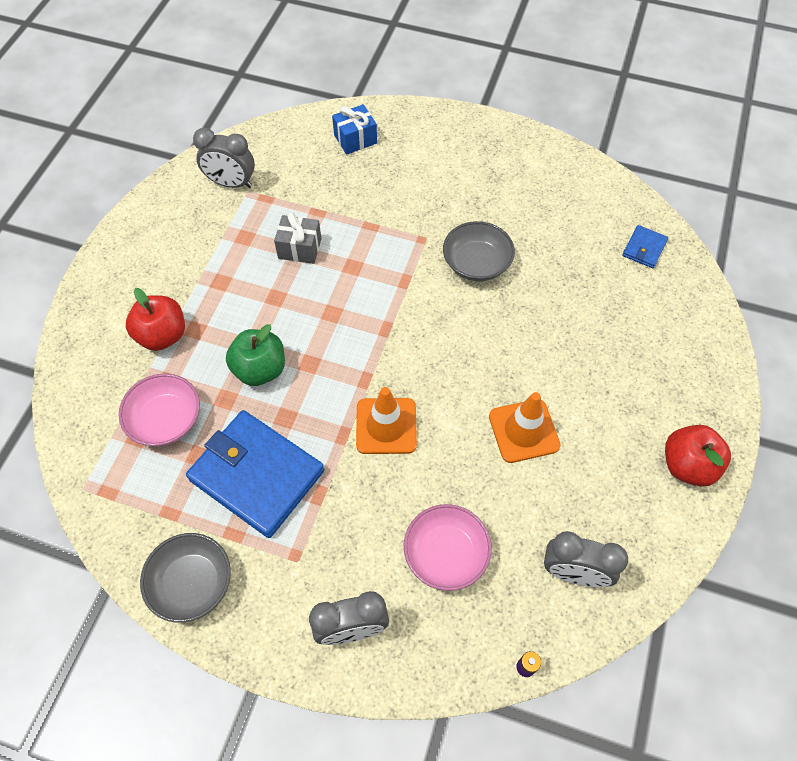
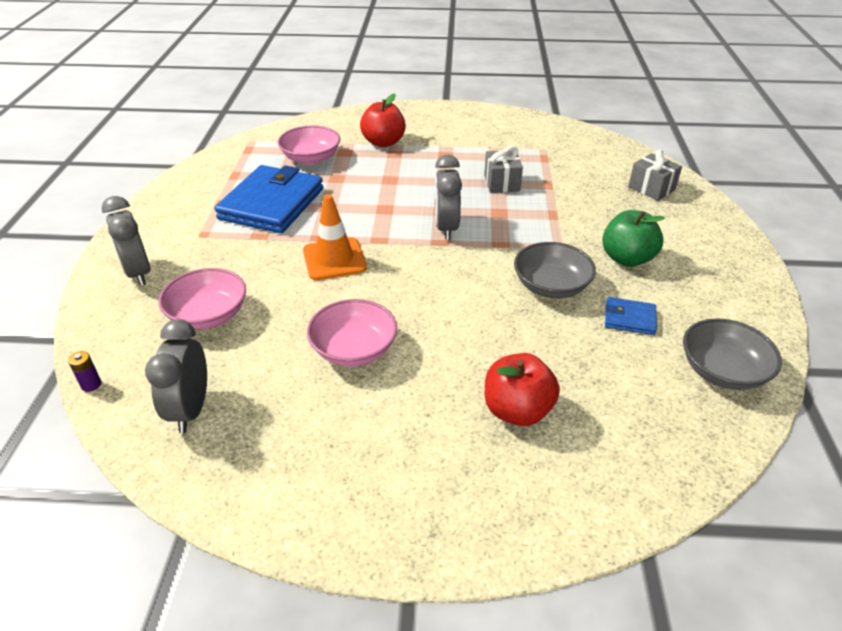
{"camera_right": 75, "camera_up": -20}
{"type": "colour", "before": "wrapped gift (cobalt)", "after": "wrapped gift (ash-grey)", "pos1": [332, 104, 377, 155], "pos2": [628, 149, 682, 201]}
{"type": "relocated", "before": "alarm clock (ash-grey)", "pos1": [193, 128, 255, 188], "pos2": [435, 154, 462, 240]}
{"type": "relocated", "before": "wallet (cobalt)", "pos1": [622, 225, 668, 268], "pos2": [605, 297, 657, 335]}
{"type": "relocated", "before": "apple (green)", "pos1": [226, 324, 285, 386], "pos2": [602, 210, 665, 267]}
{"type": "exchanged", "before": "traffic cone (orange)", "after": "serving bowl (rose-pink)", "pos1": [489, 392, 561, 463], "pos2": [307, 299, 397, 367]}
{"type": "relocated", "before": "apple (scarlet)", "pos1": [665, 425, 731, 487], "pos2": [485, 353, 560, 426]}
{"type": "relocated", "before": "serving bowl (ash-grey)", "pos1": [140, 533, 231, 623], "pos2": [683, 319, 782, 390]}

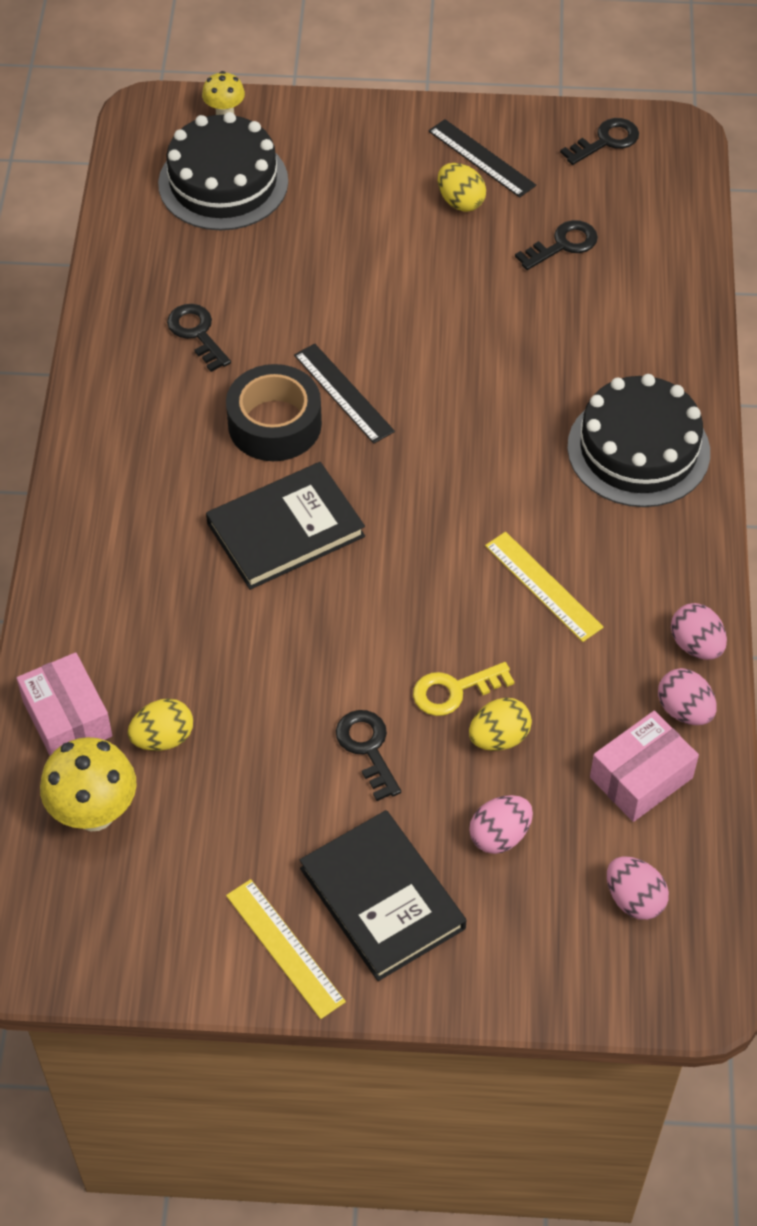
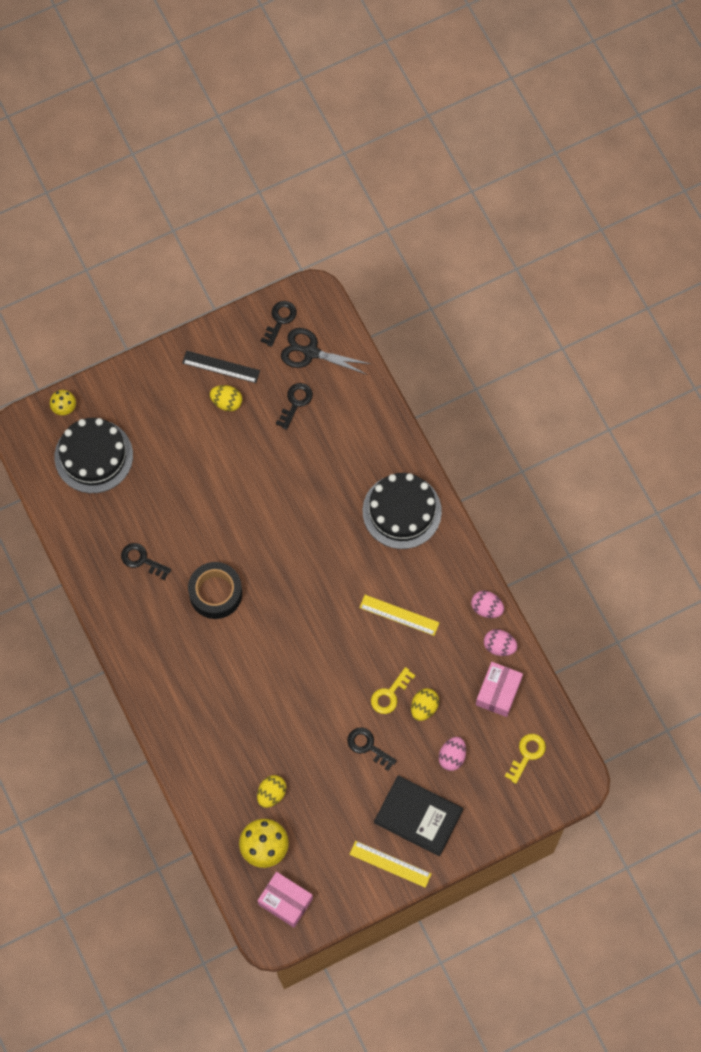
{"camera_right": -30, "camera_up": 15}
{"type": "missing", "before": "ruler (black)", "pos1": [294, 343, 395, 444]}
{"type": "missing", "before": "book (black)", "pos1": [206, 462, 365, 590]}
{"type": "relocated", "before": "box (rose-pink)", "pos1": [17, 652, 112, 756], "pos2": [258, 872, 313, 928]}
{"type": "exchanged", "before": "toy egg (rose-pink)", "after": "key (yellow)", "pos1": [607, 856, 669, 920], "pos2": [505, 734, 546, 784]}
{"type": "appeared", "after": "scissors (black)", "pos2": [281, 328, 371, 375]}

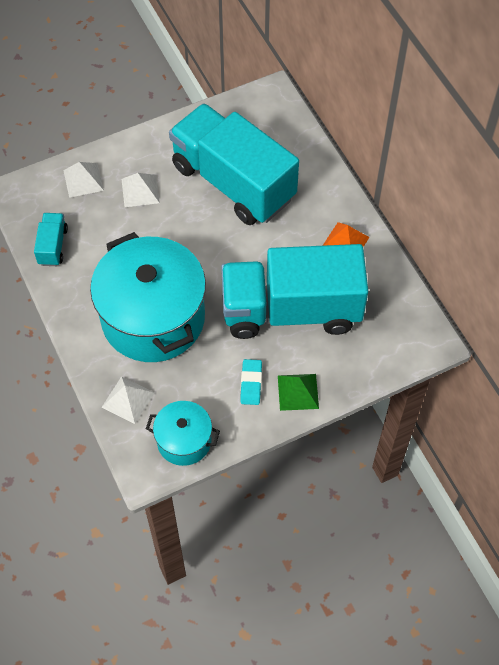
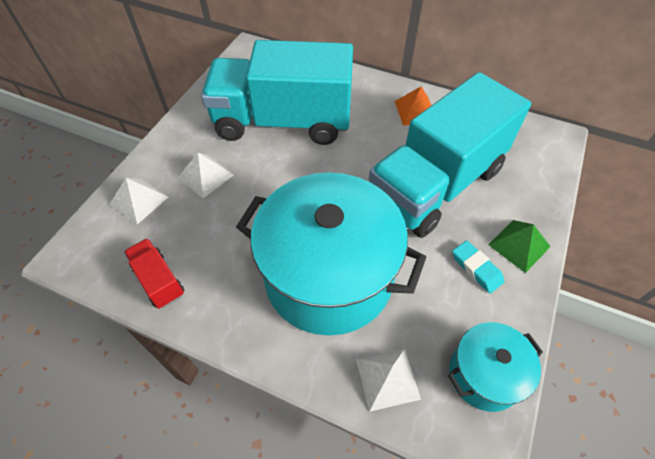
{"camera_right": -40, "camera_up": -5}
{"type": "colour", "before": "truck (aqua)", "after": "truck (scarlet)", "pos1": [34, 213, 68, 266], "pos2": [124, 238, 184, 309]}

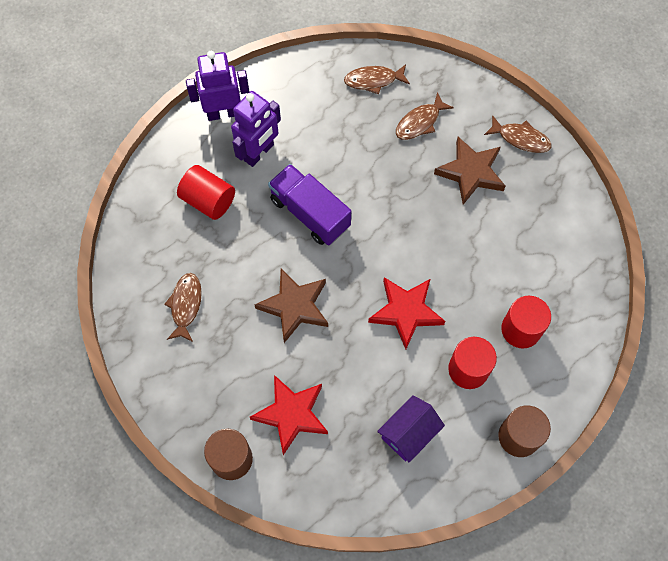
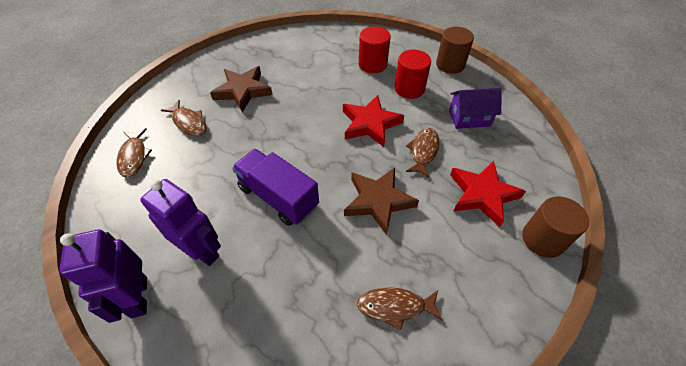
{"camera_right": -95, "camera_up": -15}
{"type": "relocated", "before": "fish (russet)", "pos1": [484, 115, 552, 153], "pos2": [406, 128, 439, 178]}
{"type": "spun", "before": "truck (purple)", "pos1": [268, 164, 351, 245], "pos2": [232, 149, 319, 226], "turn": 90}
{"type": "missing", "before": "solid cylinder (scarlet)", "pos1": [177, 165, 235, 220]}
{"type": "spun", "before": "cottage (purple)", "pos1": [377, 395, 445, 463], "pos2": [449, 88, 502, 129], "turn": -45}

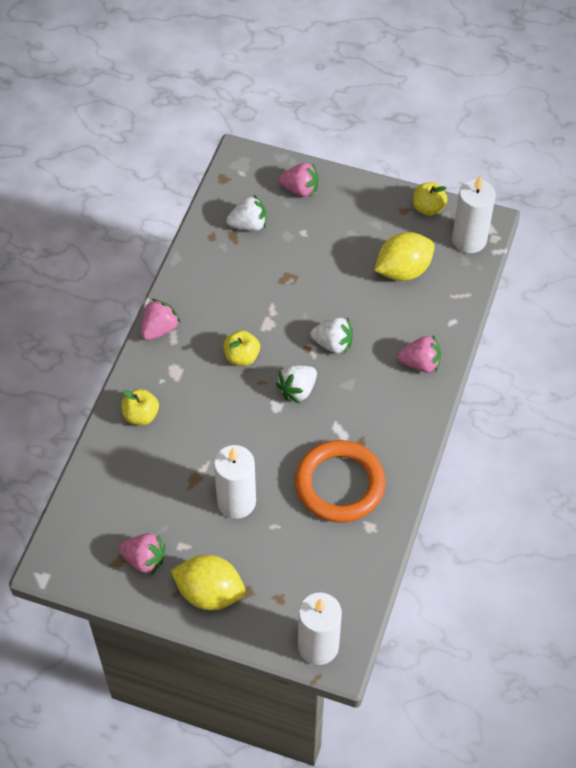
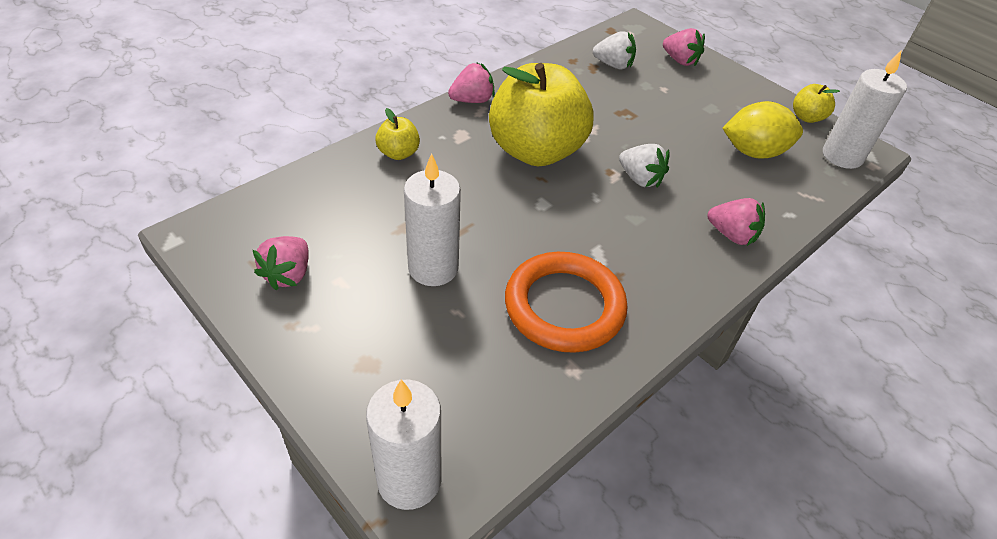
{"camera_right": 25, "camera_up": -10}
{"type": "size", "before": "apple (yellow)", "pos1": [223, 330, 260, 366], "pos2": [489, 63, 594, 166], "scale": 2.36}
{"type": "missing", "before": "berry (white)", "pos1": [276, 365, 317, 404]}
{"type": "spun", "before": "berry (rose-pink)", "pos1": [119, 533, 166, 575], "pos2": [253, 236, 309, 290], "turn": 60}
{"type": "missing", "before": "lemon (yellow)", "pos1": [171, 555, 245, 610]}

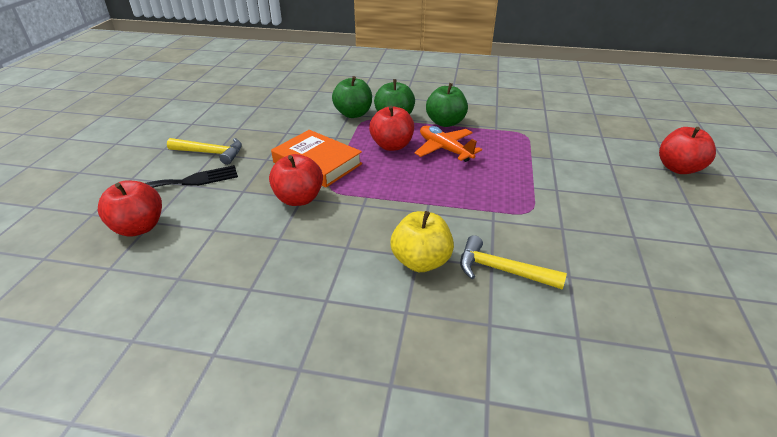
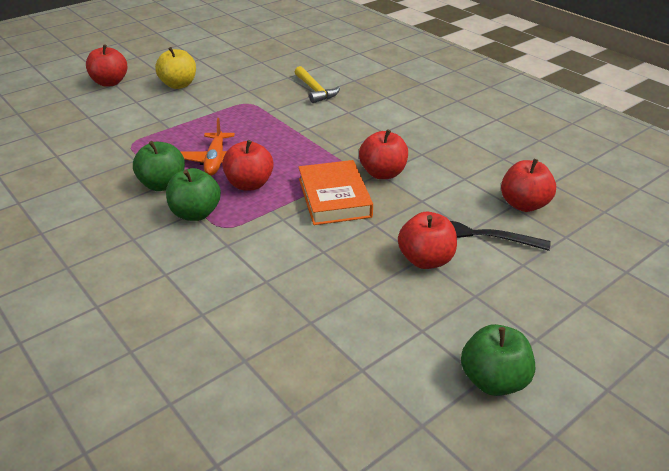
{"camera_right": -140, "camera_up": 0}
{"type": "relocated", "before": "apple (green)", "pos1": [332, 76, 372, 118], "pos2": [461, 324, 535, 396]}
{"type": "exchanged", "before": "claw hammer (yellow)", "after": "apple (scarlet)", "pos1": [167, 138, 242, 165], "pos2": [398, 212, 457, 269]}
{"type": "relocated", "before": "apple (yellow)", "pos1": [390, 211, 454, 272], "pos2": [155, 47, 196, 89]}

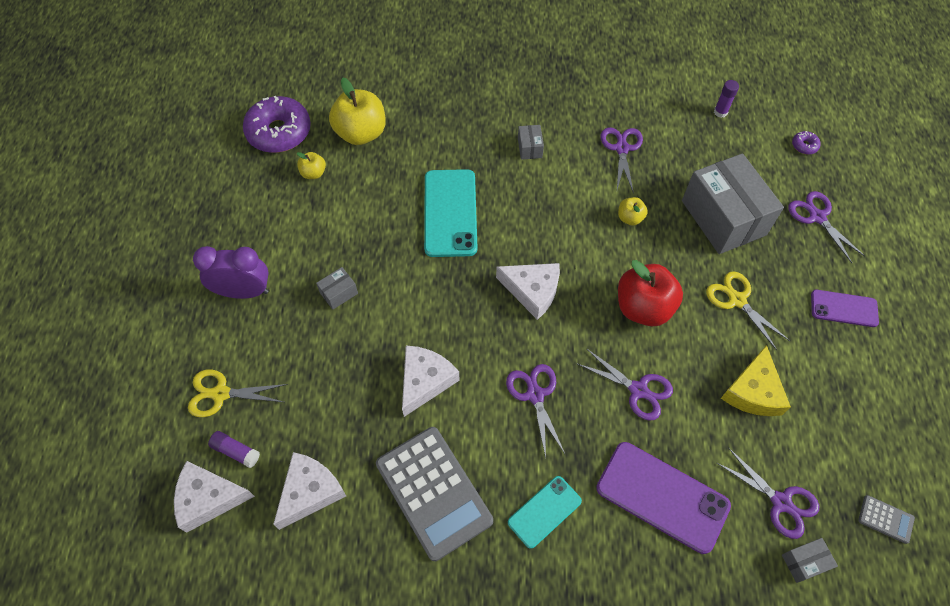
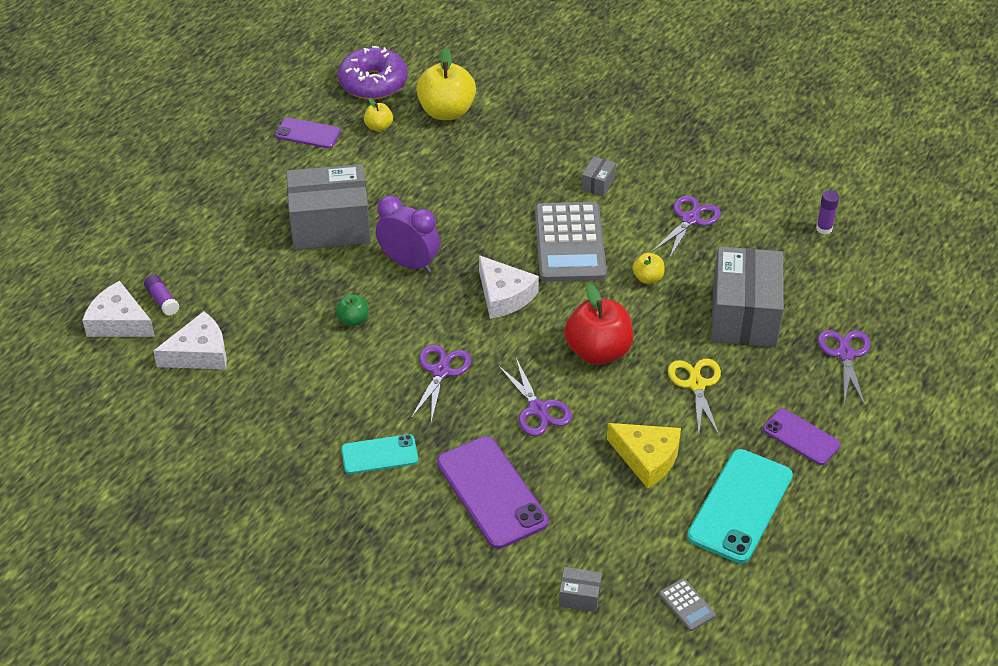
{"camera_right": 30, "camera_up": -15}
{"type": "missing", "before": "doughnut (purple)", "pos1": [792, 131, 821, 154]}
{"type": "relocated", "before": "phone (aqua)", "pos1": [424, 169, 477, 257], "pos2": [687, 449, 793, 563]}
{"type": "relocated", "before": "alarm clock (purple)", "pos1": [193, 246, 269, 299], "pos2": [376, 196, 440, 273]}
{"type": "size", "before": "box (ash-grey)", "pos1": [316, 267, 358, 310], "pos2": [286, 164, 371, 250], "scale": 2.45}
{"type": "spun", "before": "piece of cheese (yellow)", "pos1": [721, 345, 791, 416], "pos2": [607, 423, 681, 489], "turn": -105}
{"type": "exchanged", "before": "piece of cheese (white)", "after": "apple (green)", "pos1": [402, 346, 460, 417], "pos2": [335, 294, 368, 326]}
{"type": "missing", "before": "scissors (yellow)", "pos1": [188, 369, 288, 417]}
{"type": "relocated", "before": "adding machine (ash-grey)", "pos1": [376, 427, 493, 561], "pos2": [535, 202, 607, 282]}
{"type": "missing", "before": "scissors (purple)", "pos1": [717, 447, 819, 539]}
{"type": "appeared", "after": "phone (purple)", "pos2": [275, 117, 341, 148]}

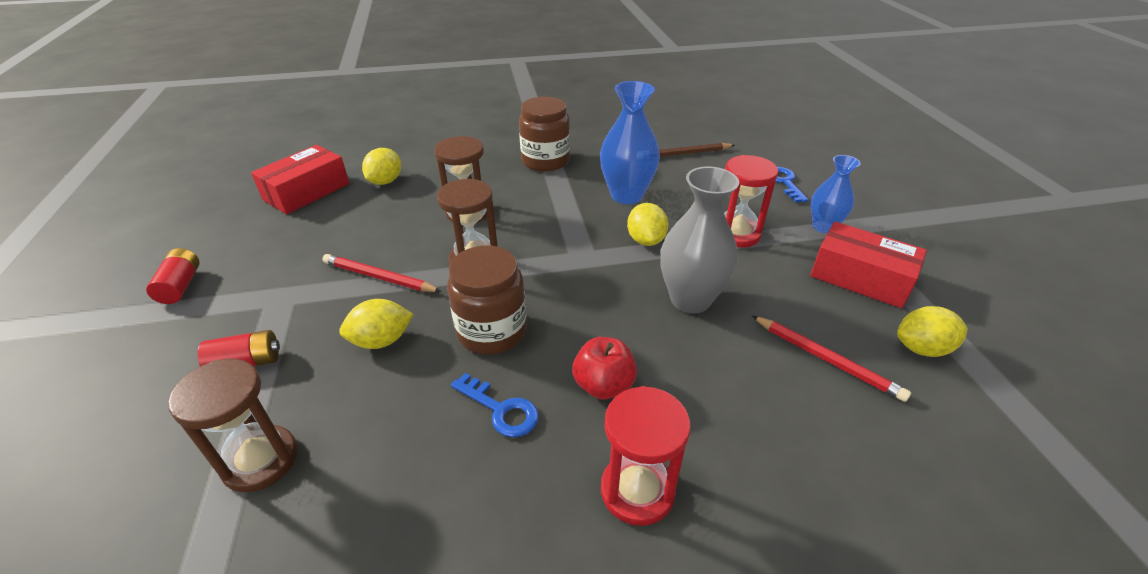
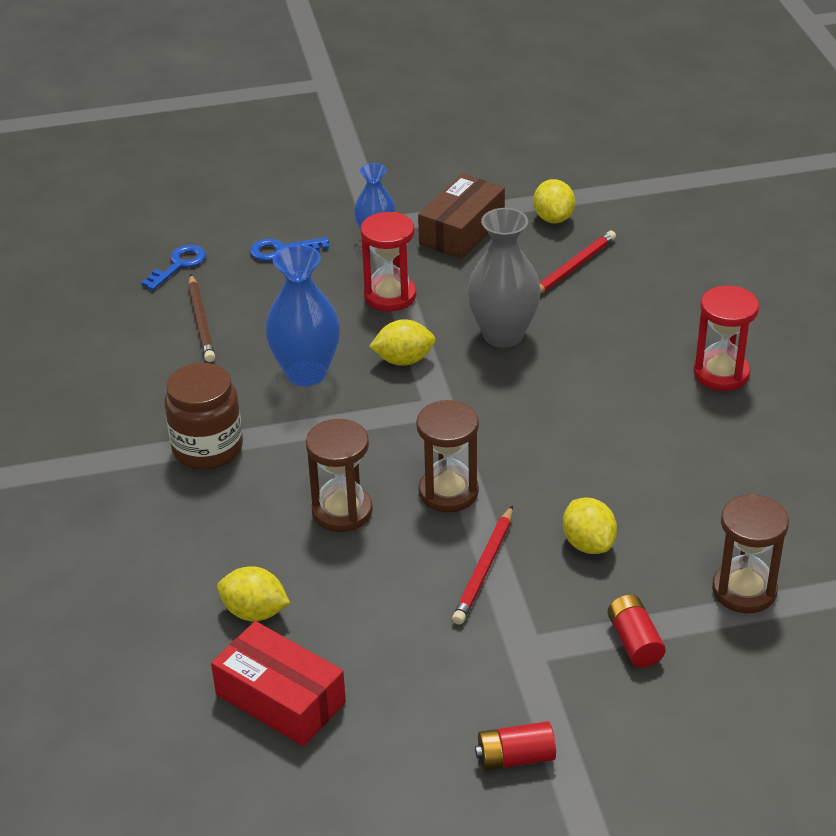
{"camera_right": -90, "camera_up": 0}
{"type": "colour", "before": "box (scarlet)", "after": "box (russet)", "pos1": [810, 222, 927, 308], "pos2": [418, 174, 505, 259]}
{"type": "missing", "before": "preserve jar (russet)", "pos1": [447, 246, 527, 354]}
{"type": "missing", "before": "apple (scarlet)", "pos1": [572, 337, 637, 400]}
{"type": "relocated", "before": "key (cobalt)", "pos1": [451, 373, 539, 438], "pos2": [141, 245, 206, 290]}

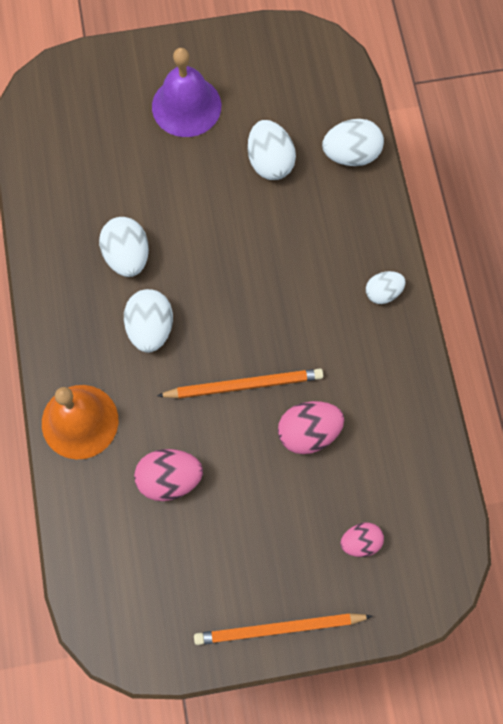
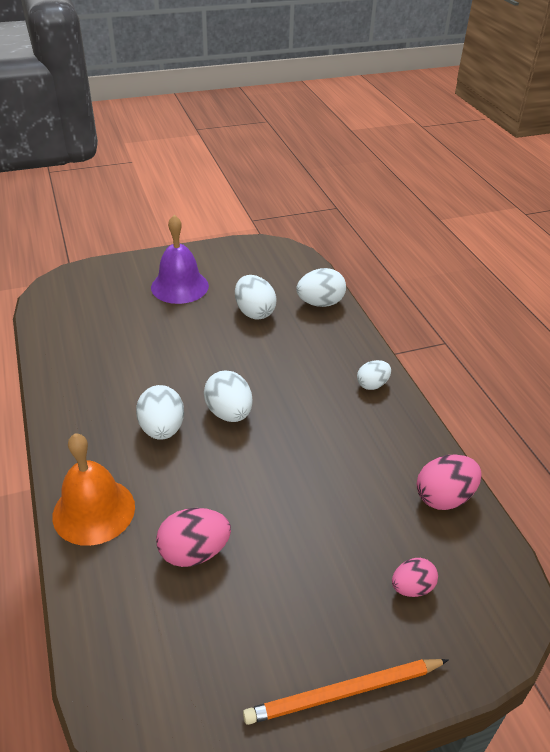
{"camera_right": -10, "camera_up": -30}
{"type": "relocated", "before": "toy egg (white)", "pos1": [99, 217, 149, 277], "pos2": [204, 370, 253, 422]}
{"type": "missing", "before": "pencil (orange)", "pos1": [157, 369, 323, 398]}
{"type": "relocated", "before": "toy egg (rose-pink)", "pos1": [278, 401, 344, 454], "pos2": [416, 454, 482, 510]}

